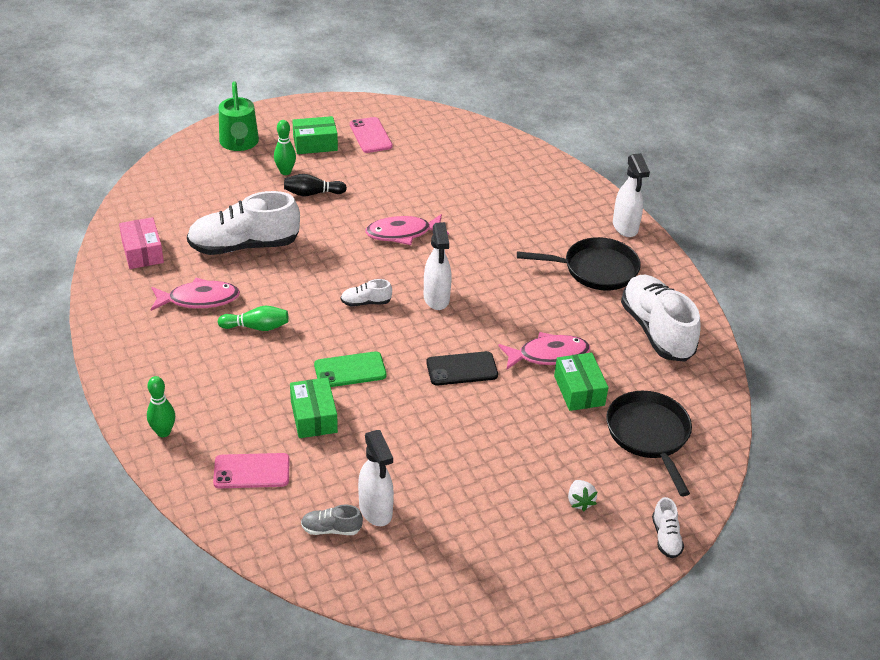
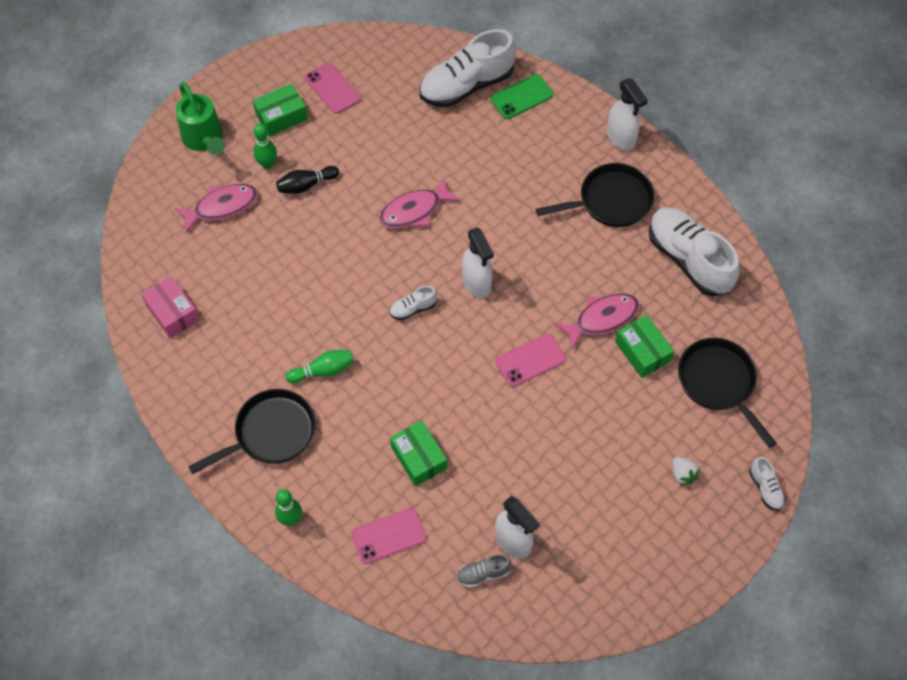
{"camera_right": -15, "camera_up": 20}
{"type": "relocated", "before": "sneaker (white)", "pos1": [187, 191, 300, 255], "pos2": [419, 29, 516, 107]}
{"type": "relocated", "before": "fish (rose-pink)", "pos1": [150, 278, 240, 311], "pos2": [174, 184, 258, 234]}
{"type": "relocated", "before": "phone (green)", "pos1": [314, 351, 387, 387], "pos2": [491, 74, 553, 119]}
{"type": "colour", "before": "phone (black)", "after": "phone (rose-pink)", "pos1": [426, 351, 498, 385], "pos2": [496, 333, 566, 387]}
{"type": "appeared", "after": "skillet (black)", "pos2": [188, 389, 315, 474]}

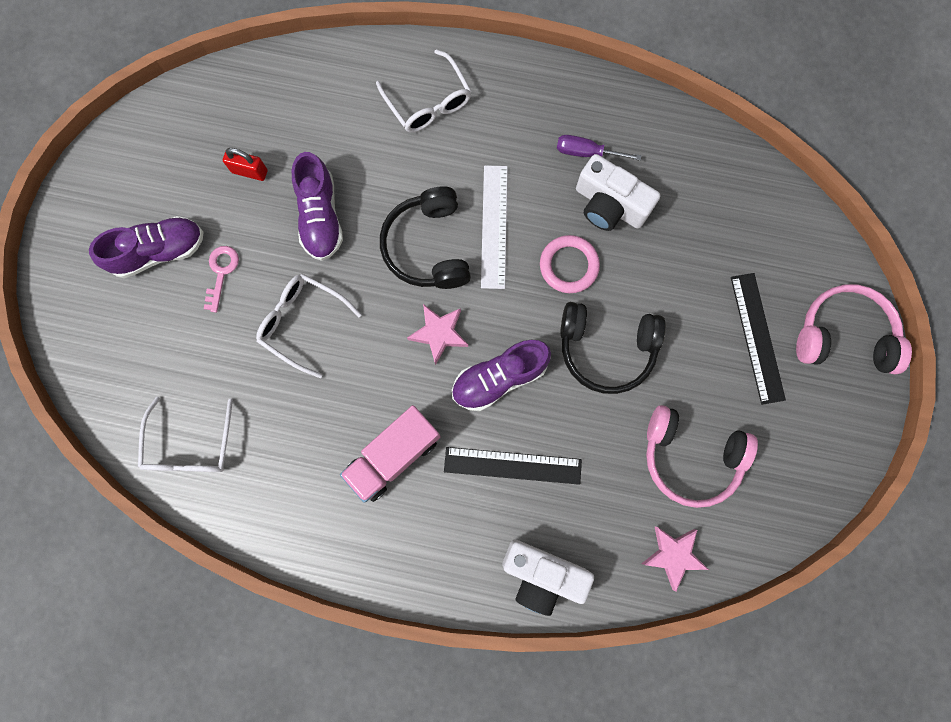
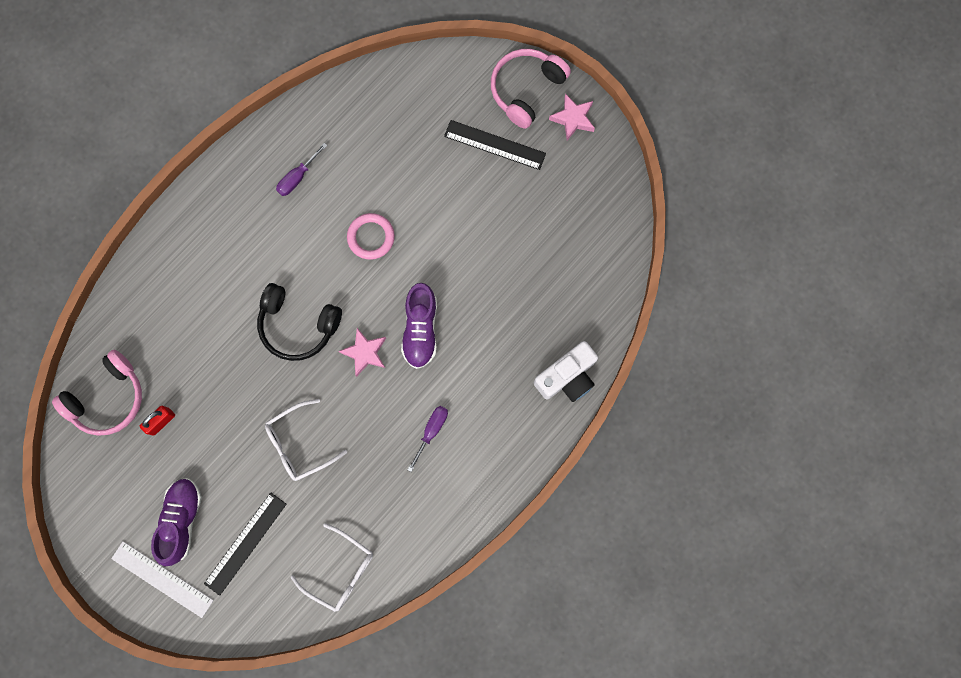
{"camera_right": -60, "camera_up": 0}
{"type": "missing", "before": "spectacles (white)", "pos1": [376, 49, 471, 132]}
{"type": "missing", "before": "sneaker (purple)", "pos1": [292, 152, 343, 261]}
{"type": "missing", "before": "camera (white)", "pos1": [576, 154, 660, 231]}
{"type": "relocated", "before": "ruler (white)", "pos1": [481, 165, 508, 289], "pos2": [111, 541, 214, 618]}
{"type": "missing", "before": "key (rose-pink)", "pos1": [204, 246, 239, 312]}
{"type": "missing", "before": "headset (black)", "pos1": [560, 302, 666, 394]}
{"type": "exchanged", "before": "truck (rose-pink)", "after": "hand screwdriver (purple)", "pos1": [340, 405, 441, 503], "pos2": [407, 406, 448, 472]}
{"type": "relocated", "before": "headset (rose-pink)", "pos1": [646, 405, 758, 508], "pos2": [52, 350, 142, 436]}
{"type": "relocated", "before": "ruler (black)", "pos1": [444, 447, 582, 485], "pos2": [204, 493, 287, 596]}
{"type": "relocated", "before": "star (rose-pink)", "pos1": [641, 526, 709, 592], "pos2": [549, 93, 595, 141]}

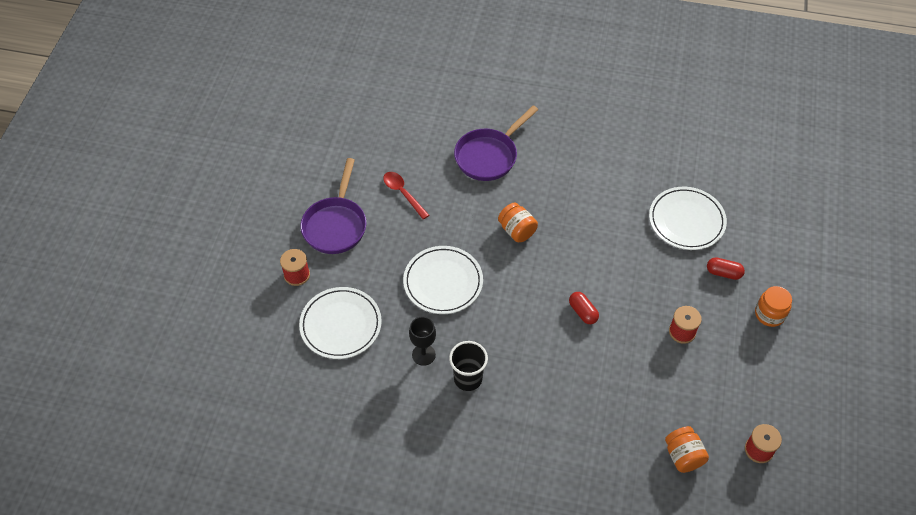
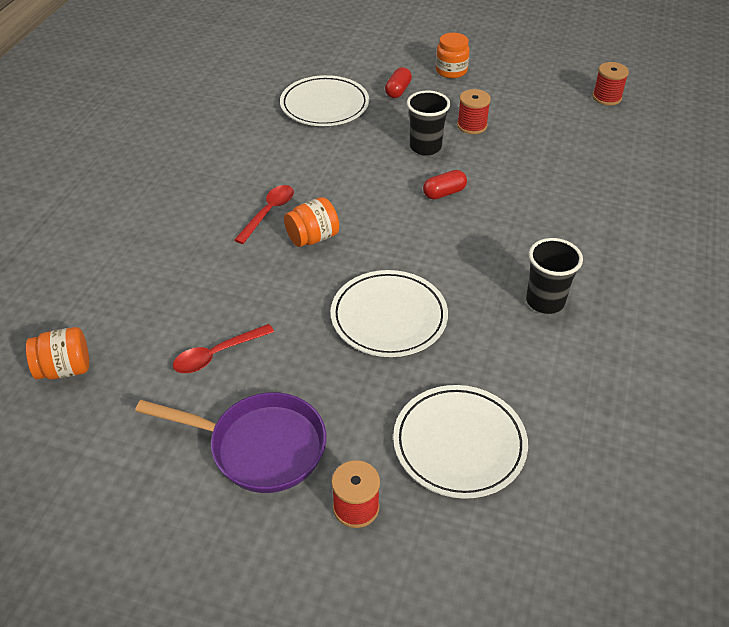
{"camera_right": -85, "camera_up": -10}
{"type": "missing", "before": "skillet (purple)", "pos1": [454, 105, 538, 181]}
{"type": "missing", "before": "chalice (black)", "pos1": [409, 317, 436, 366]}
{"type": "relocated", "before": "preserve jar (orange)", "pos1": [665, 426, 709, 473], "pos2": [26, 327, 89, 380]}
{"type": "appeared", "after": "cup (black)", "pos2": [407, 90, 450, 156]}
{"type": "appeared", "after": "tablespoon (scarlet)", "pos2": [234, 185, 294, 244]}

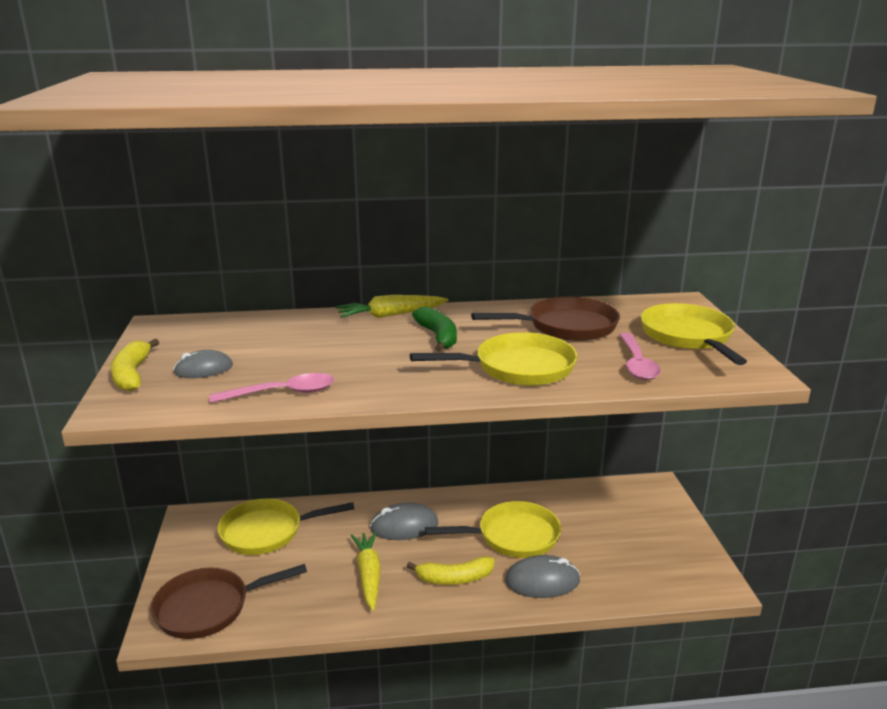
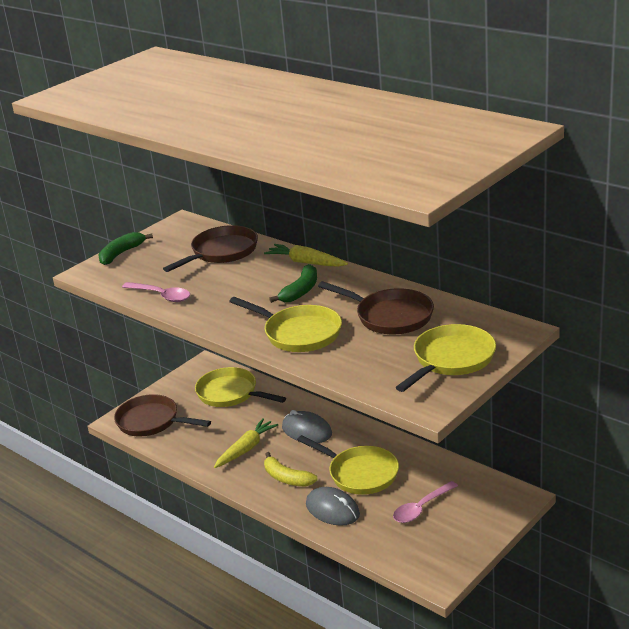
{"camera_right": 50, "camera_up": 5}
{"type": "relocated", "before": "tablespoon (rose-pink)", "pos1": [619, 333, 661, 380], "pos2": [393, 481, 458, 523]}
{"type": "colour", "before": "banana fruit (yellow)", "after": "banana fruit (green)", "pos1": [110, 339, 159, 391], "pos2": [98, 232, 153, 265]}
{"type": "missing", "before": "computer mouse (ash-grey)", "pos1": [173, 350, 233, 378]}
{"type": "appeared", "after": "skillet (russet)", "pos2": [163, 225, 258, 272]}

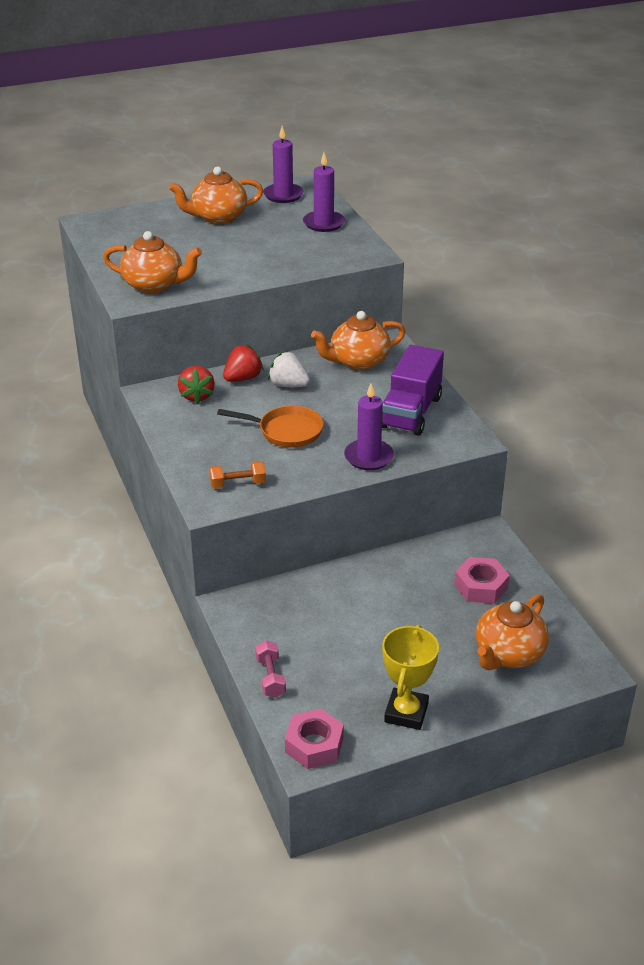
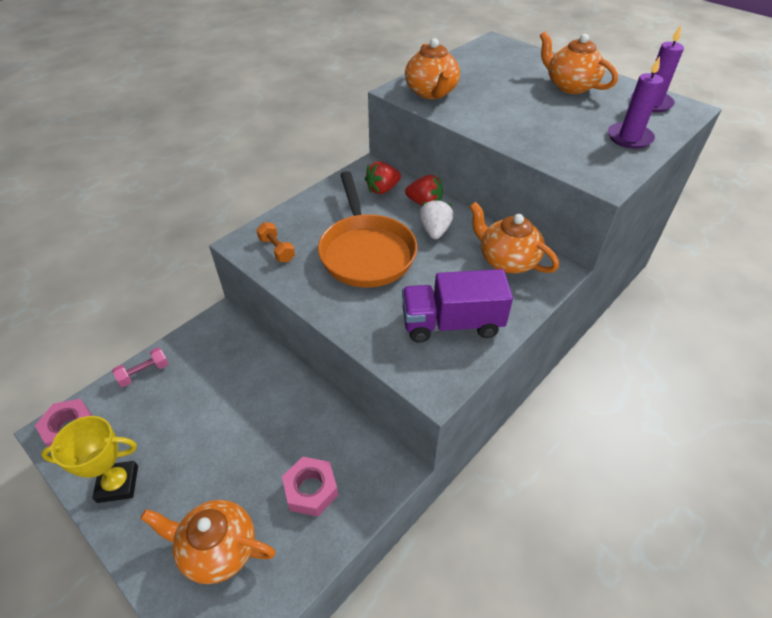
{"camera_right": 65, "camera_up": 10}
{"type": "missing", "before": "pillar candle (purple)", "pos1": [344, 384, 394, 470]}
{"type": "size", "before": "skillet (orange)", "pos1": [217, 406, 324, 448], "pos2": [318, 171, 417, 288], "scale": 1.63}

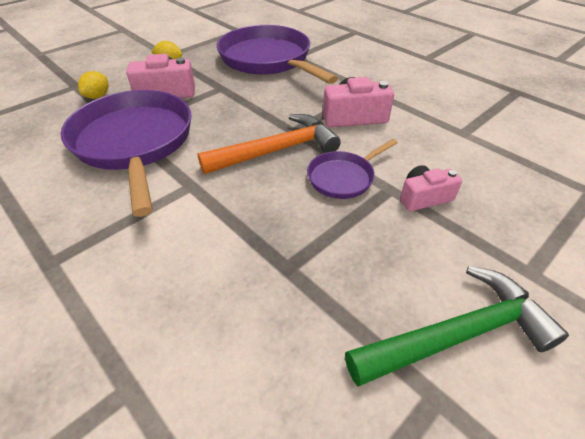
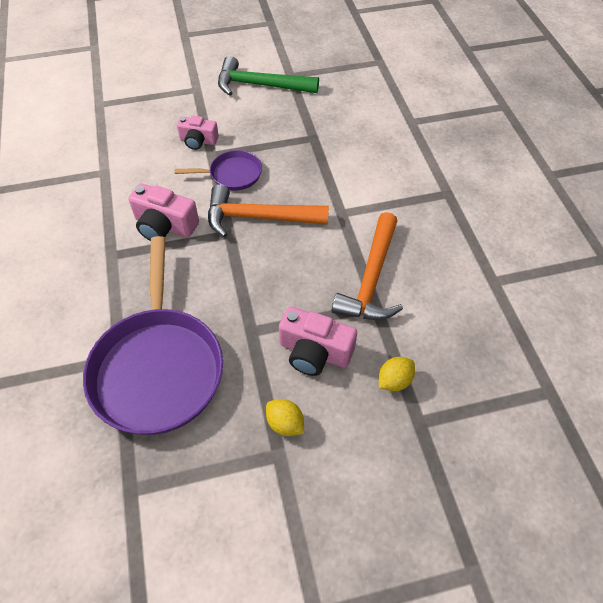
{"camera_right": -150, "camera_up": 10}
{"type": "exchanged", "before": "skillet (purple)", "after": "claw hammer (orange)", "pos1": [61, 90, 192, 217], "pos2": [332, 212, 403, 320]}

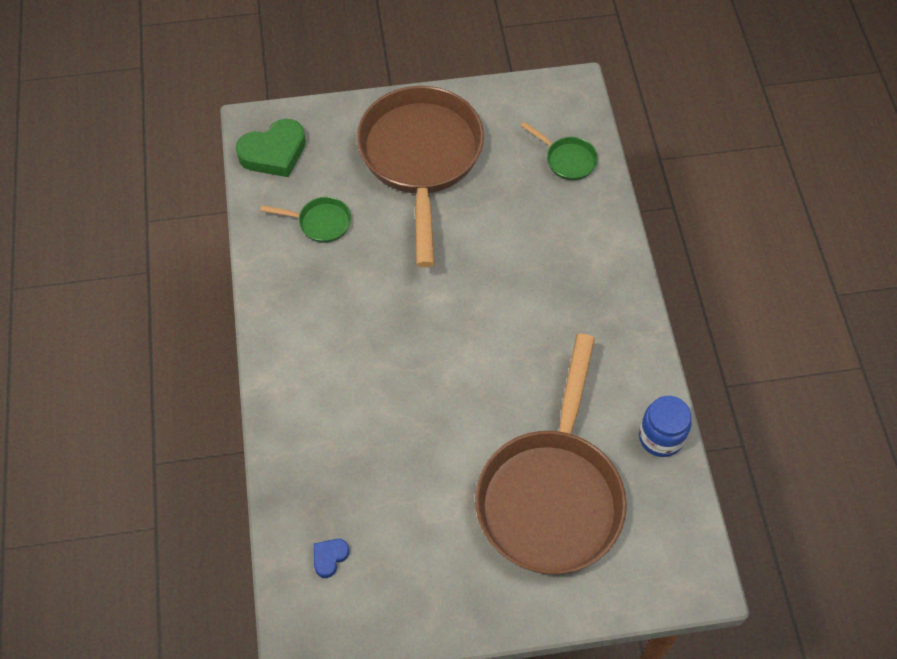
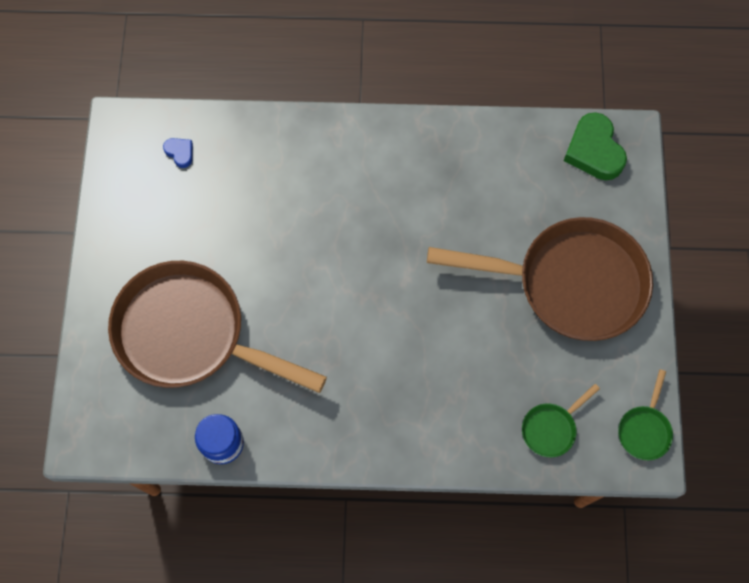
{"camera_right": 100, "camera_up": 10}
{"type": "relocated", "before": "skillet (green)", "pos1": [260, 197, 351, 243], "pos2": [618, 369, 673, 460]}

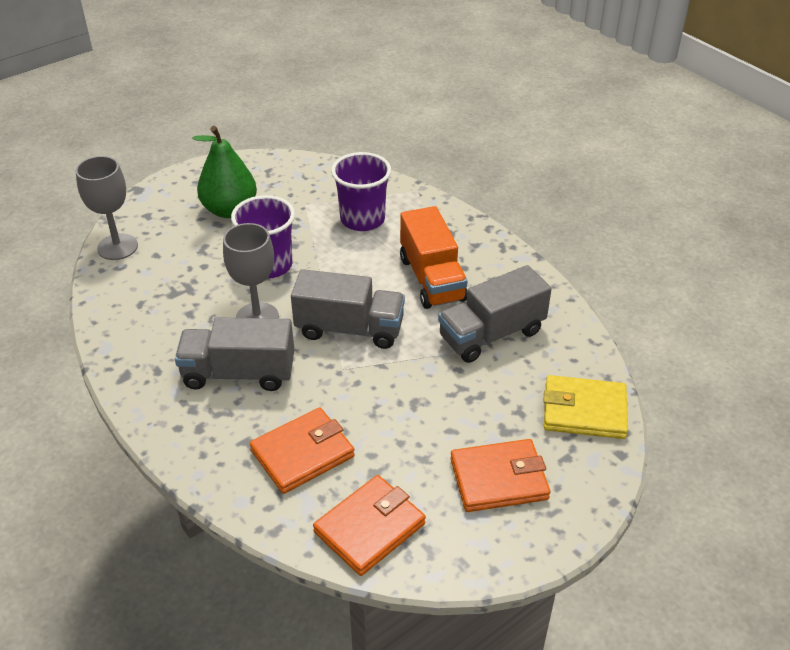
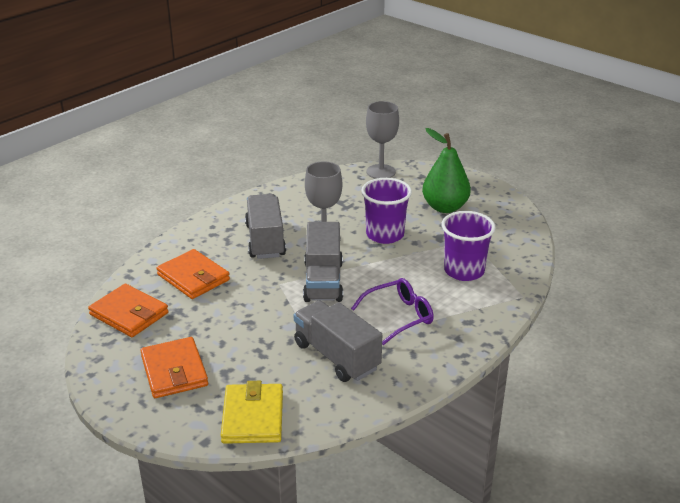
{"camera_right": 80, "camera_up": -10}
{"type": "exchanged", "before": "truck (orange)", "after": "spectacles (purple)", "pos1": [400, 206, 468, 309], "pos2": [351, 278, 434, 345]}

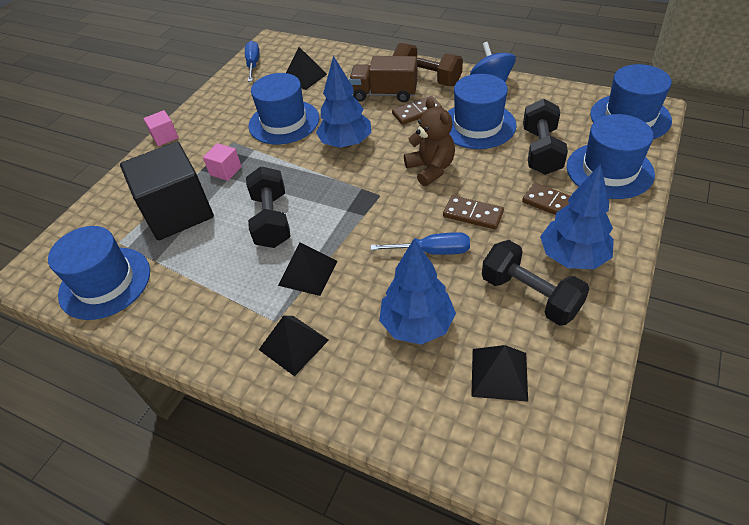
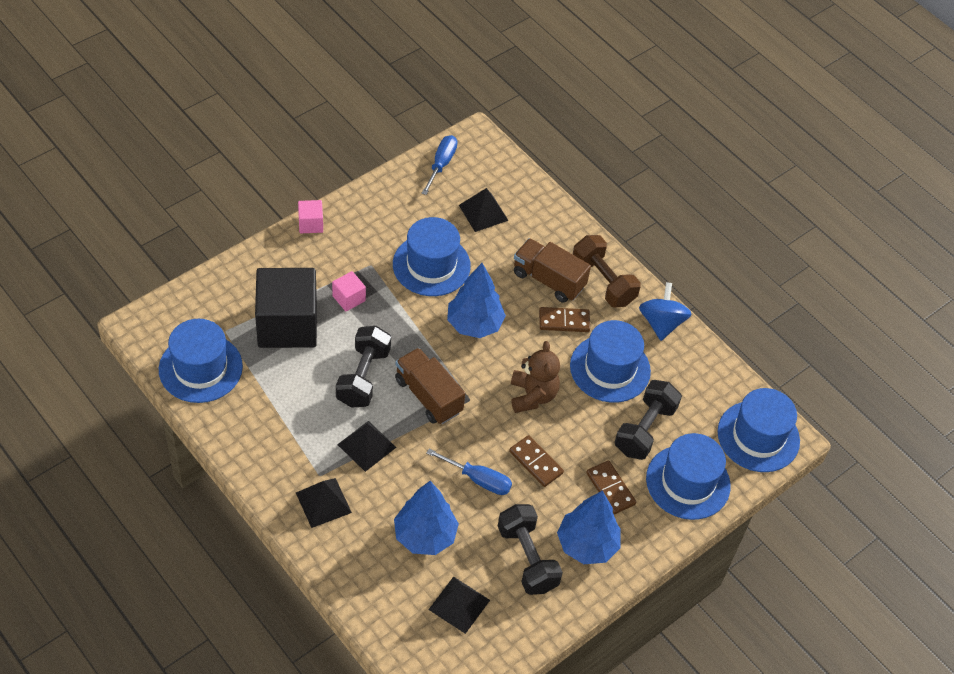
{"camera_right": 15, "camera_up": 5}
{"type": "appeared", "after": "truck (russet)", "pos2": [395, 348, 465, 424]}

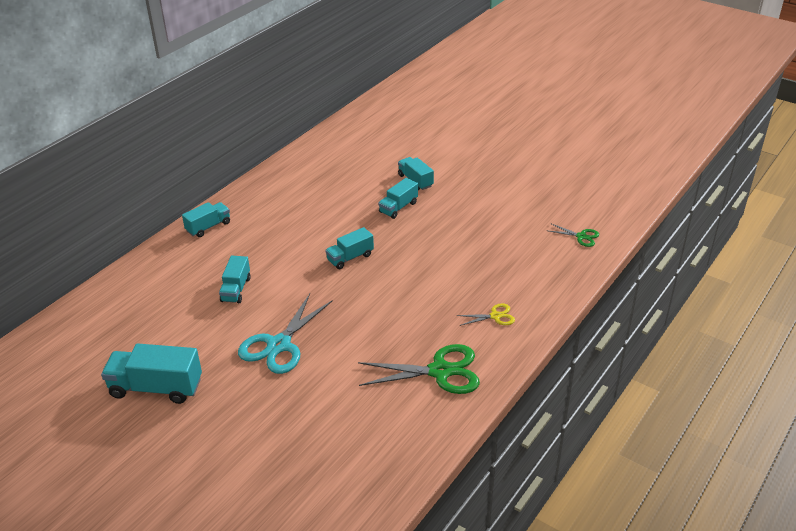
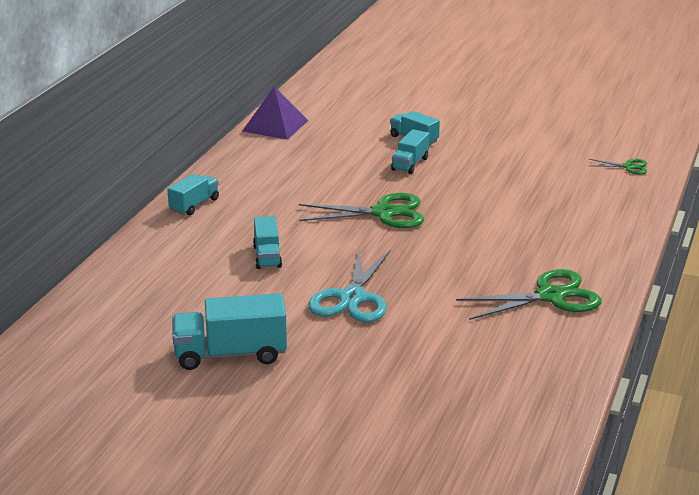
{"camera_right": -15, "camera_up": -10}
{"type": "exchanged", "before": "truck (aqua)", "after": "scissors (green)", "pos1": [325, 227, 374, 269], "pos2": [299, 193, 424, 228]}
{"type": "missing", "before": "scissors (yellow)", "pos1": [457, 303, 515, 326]}
{"type": "appeared", "after": "solid pyramid (purple)", "pos2": [242, 86, 309, 140]}

